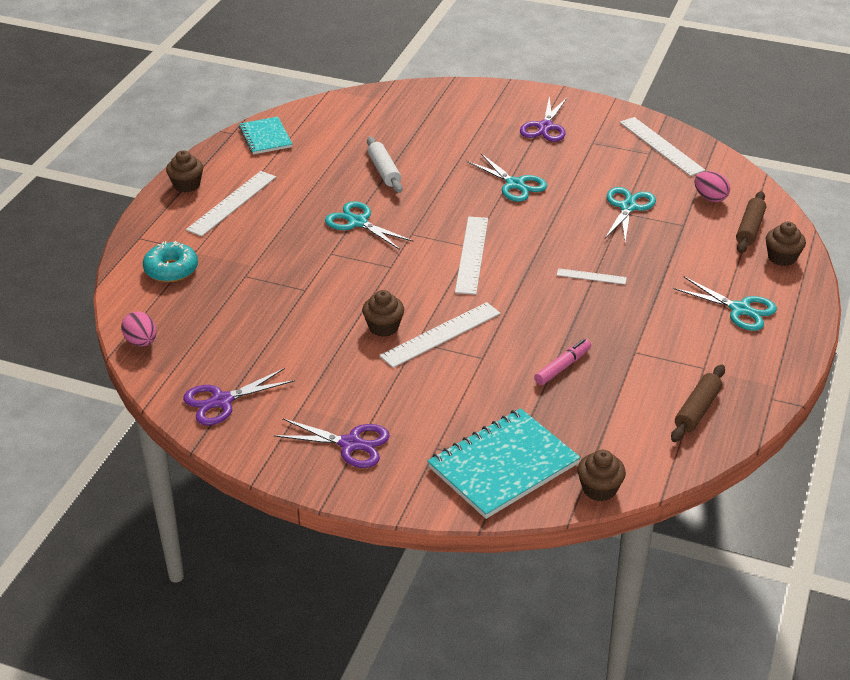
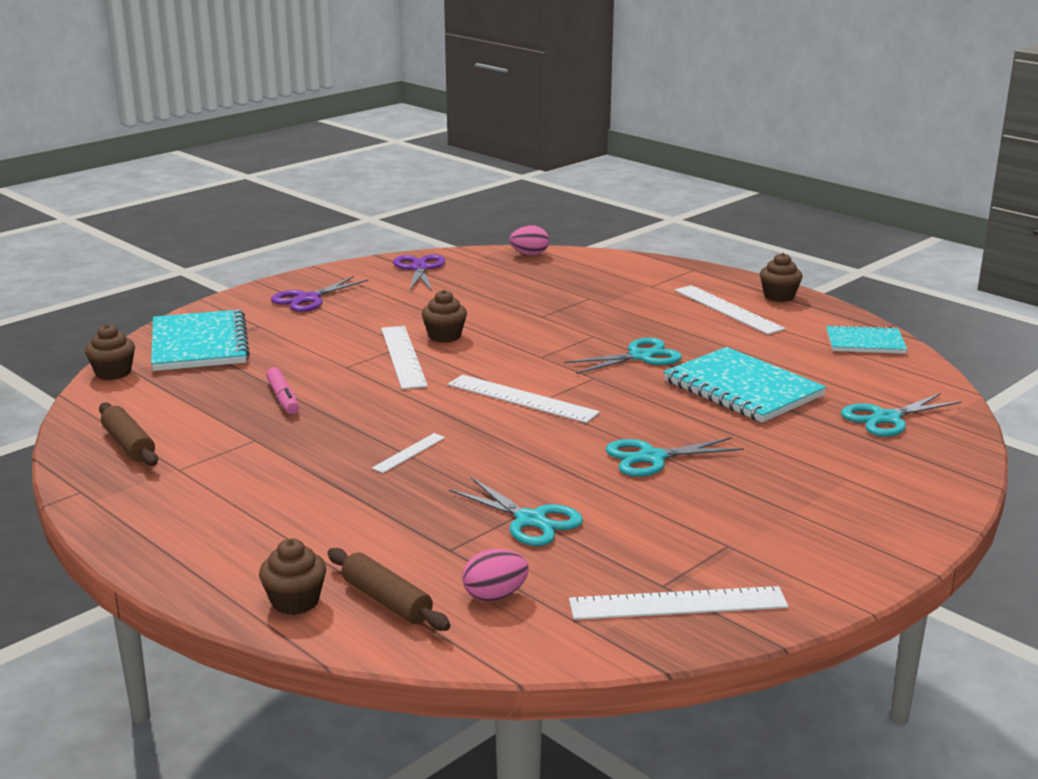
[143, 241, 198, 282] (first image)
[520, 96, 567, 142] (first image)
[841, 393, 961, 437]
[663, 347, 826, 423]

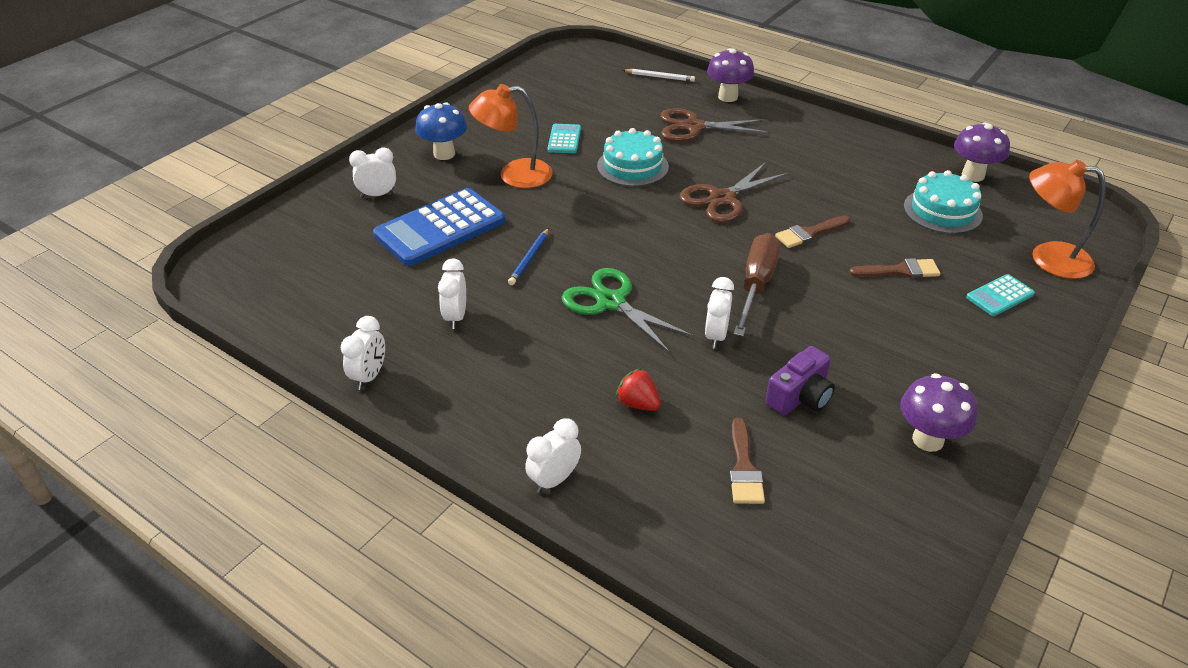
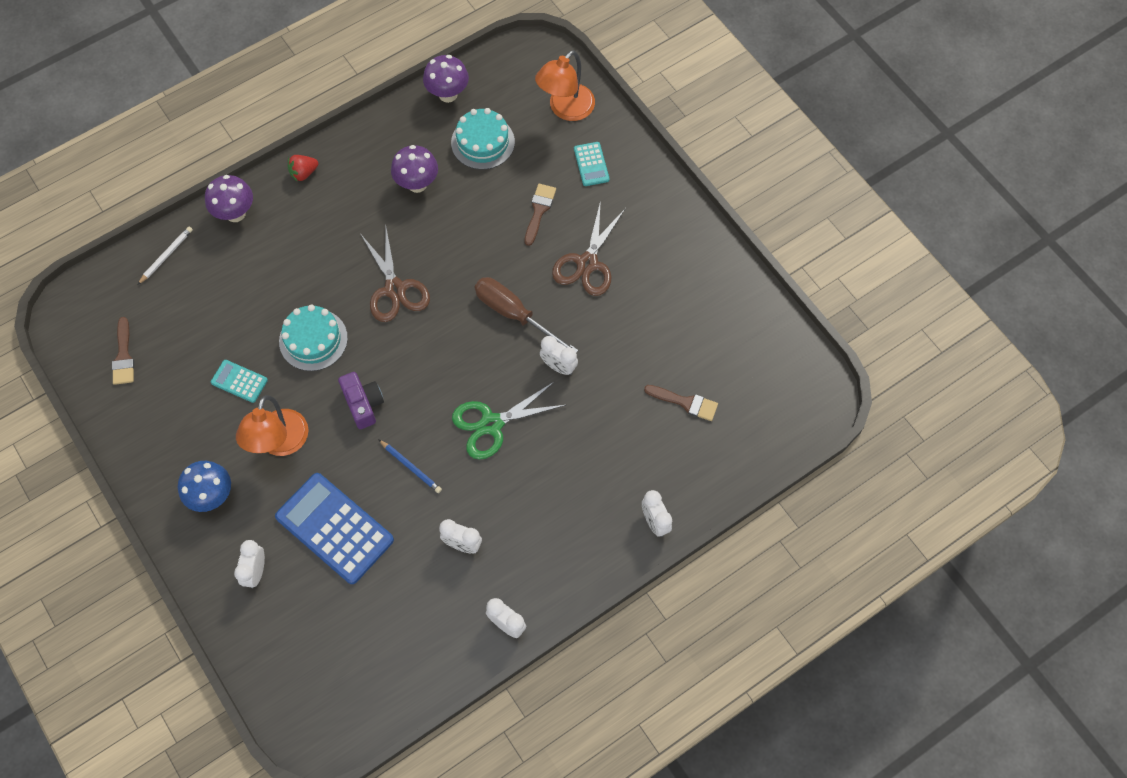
[287, 155, 318, 182]
[552, 200, 626, 296]
[338, 372, 384, 429]
[112, 317, 134, 385]
[391, 145, 438, 193]
[275, 473, 394, 584]

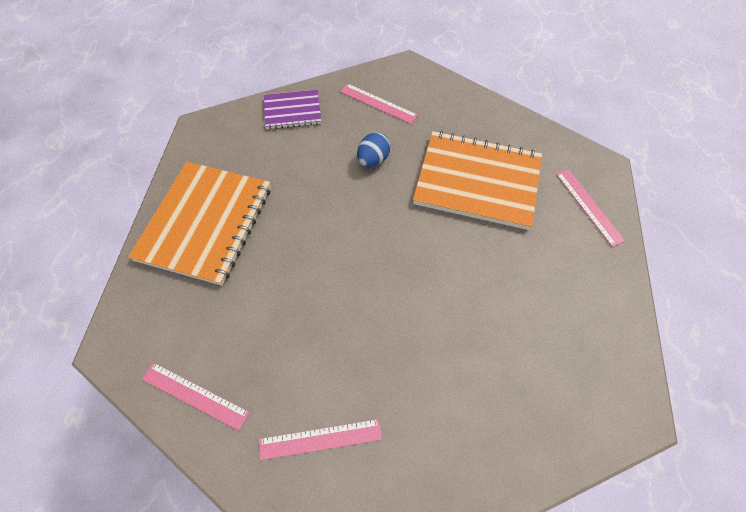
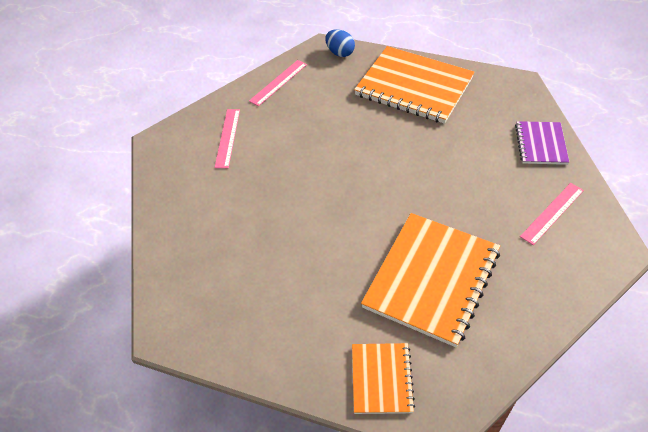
[325, 29, 355, 57]
[352, 343, 415, 414]

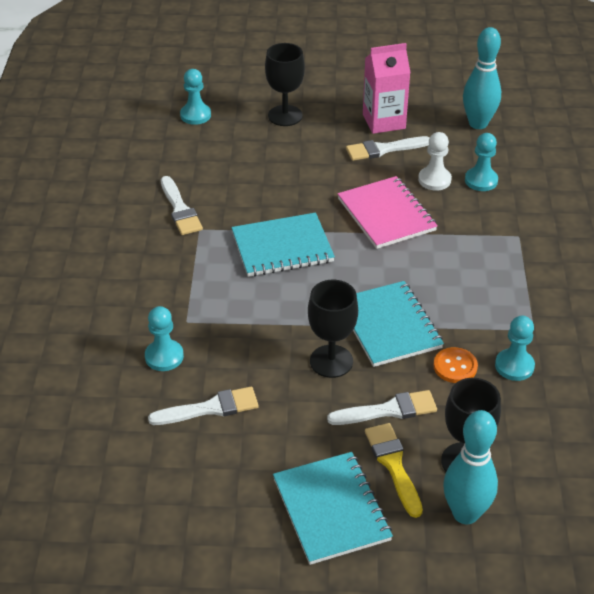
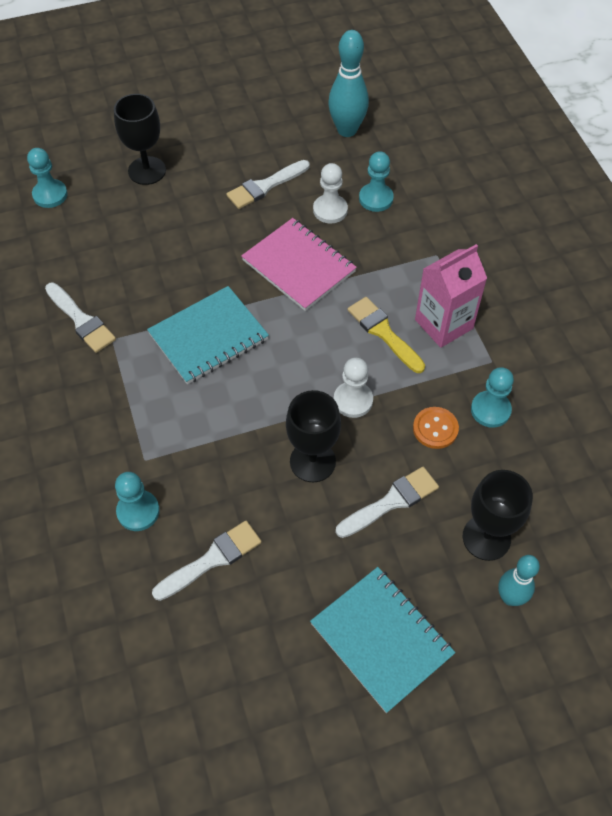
[415, 244, 487, 348]
[348, 297, 425, 373]
[334, 358, 373, 418]
[498, 555, 540, 606]

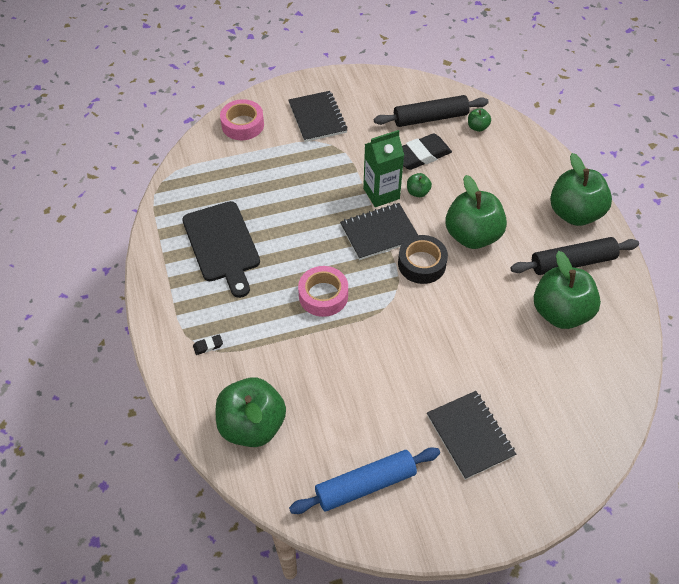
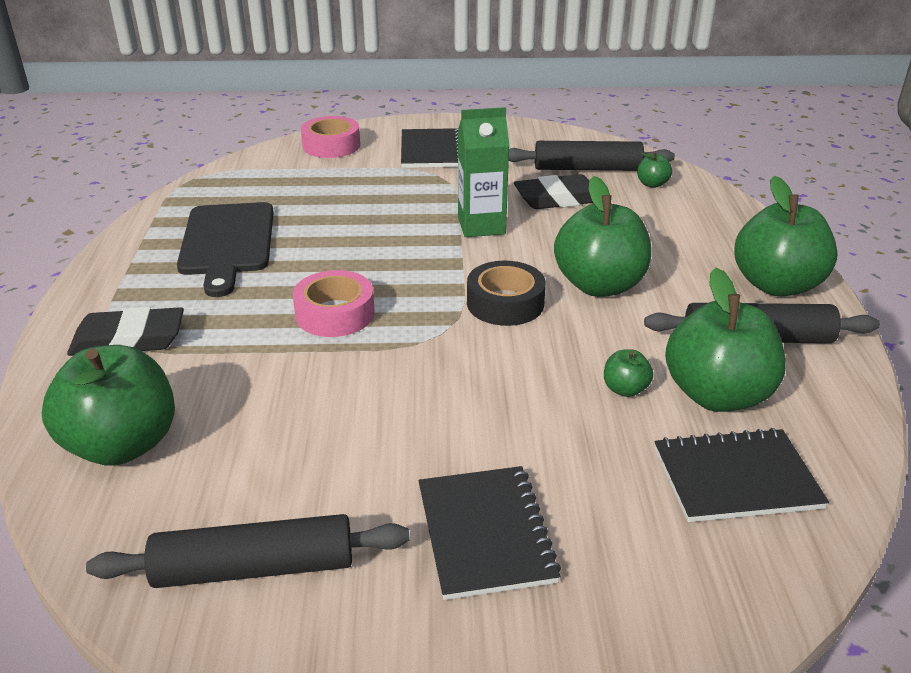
[654, 428, 829, 522]
[604, 349, 653, 397]
[86, 514, 410, 588]
[67, 307, 184, 356]

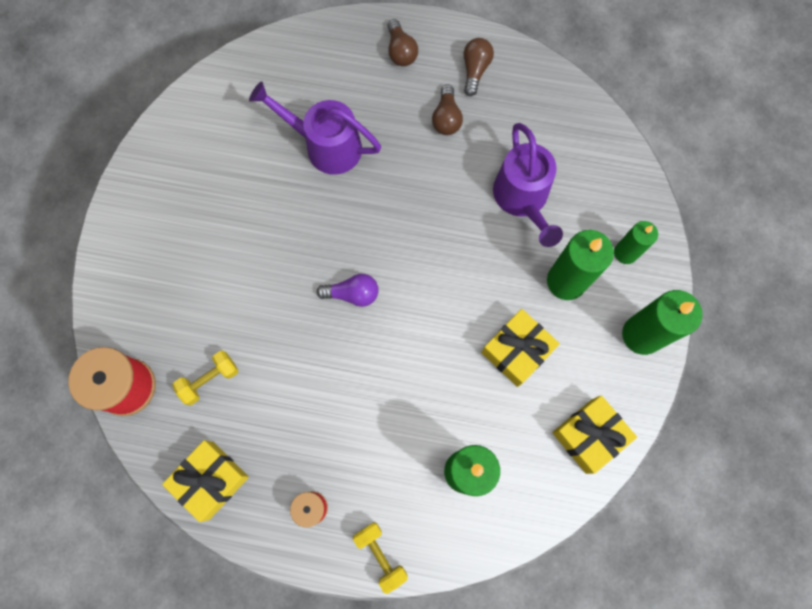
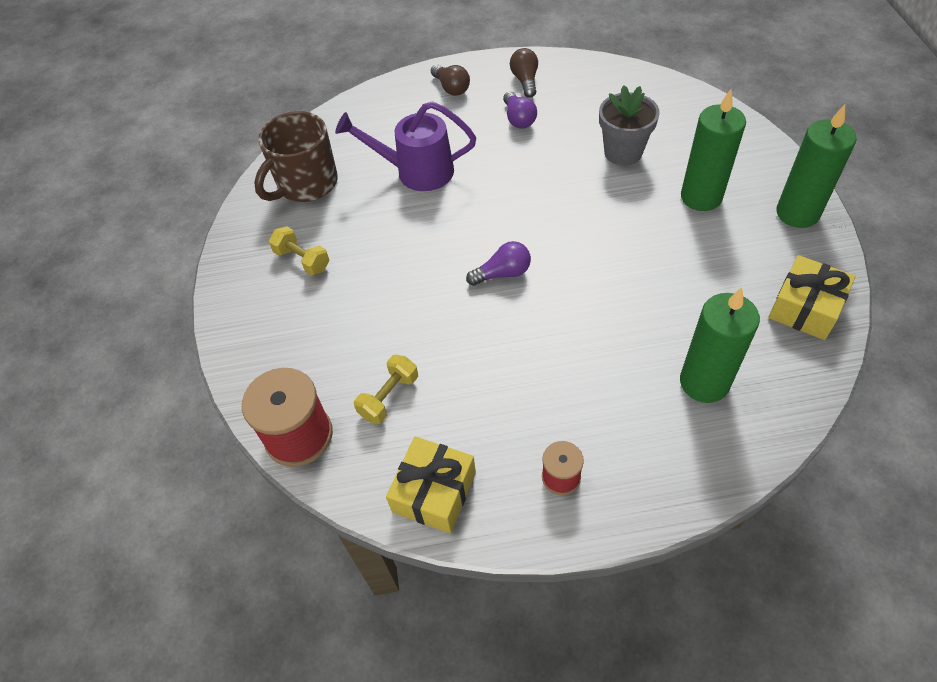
[481, 309, 560, 387] (first image)
[614, 221, 658, 264] (first image)
[254, 111, 338, 202]
[269, 226, 329, 276]
[599, 85, 660, 166]
[503, 92, 537, 129]

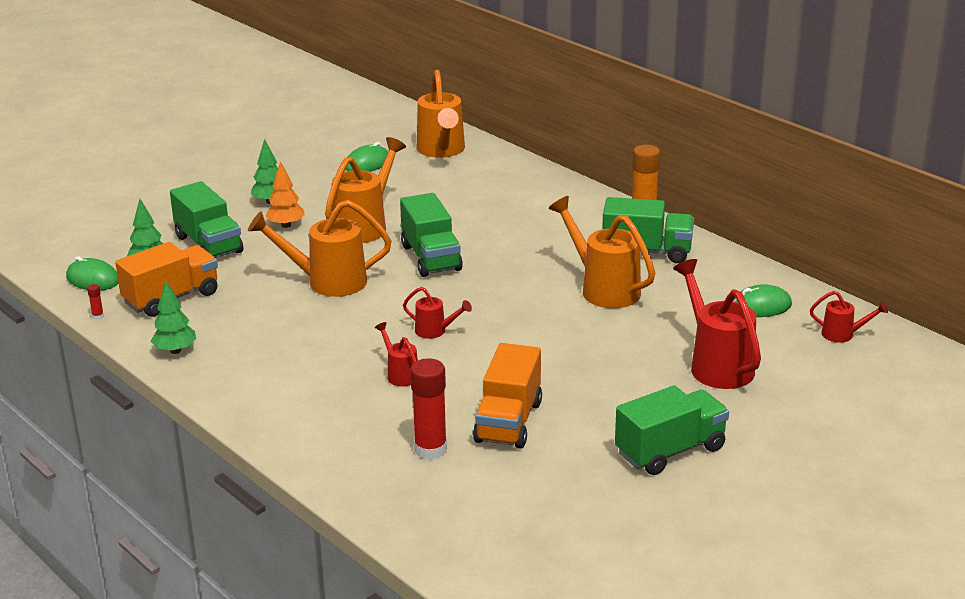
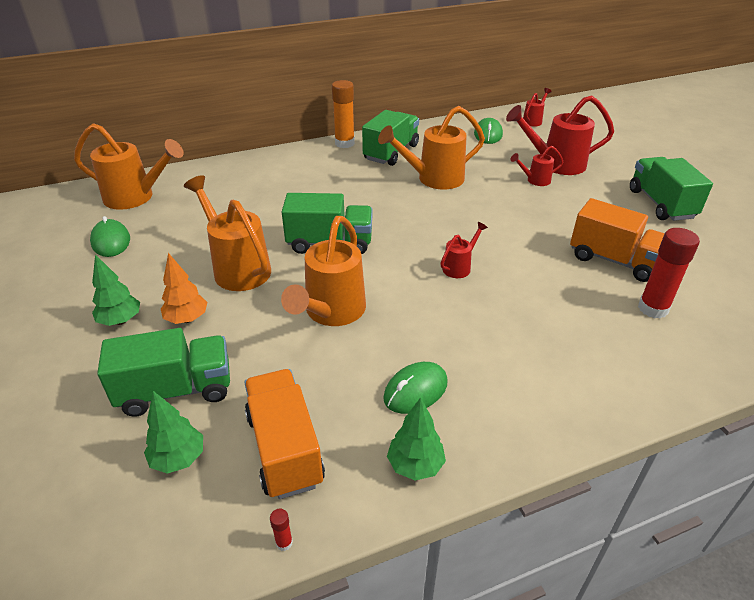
[383, 362, 448, 414]
[510, 146, 563, 186]

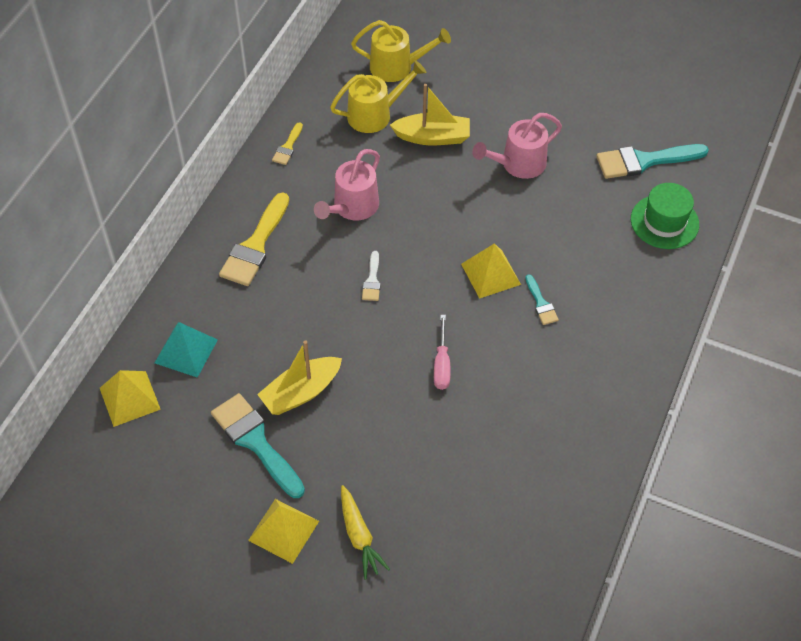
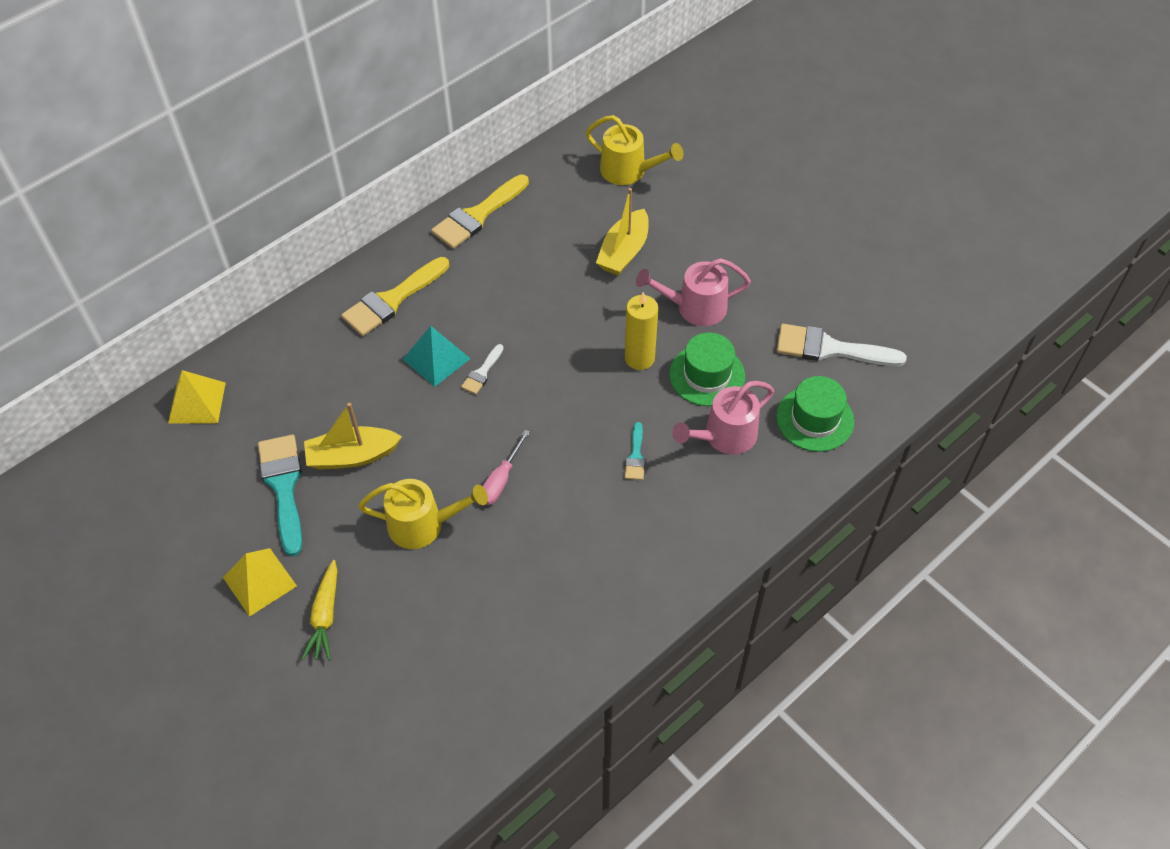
[461, 243, 521, 299] (first image)
[625, 292, 658, 370]
[669, 333, 745, 406]
[402, 326, 471, 387]
[672, 381, 774, 455]
[358, 479, 488, 549]
[776, 324, 907, 366]
[596, 188, 649, 276]
[431, 174, 529, 249]

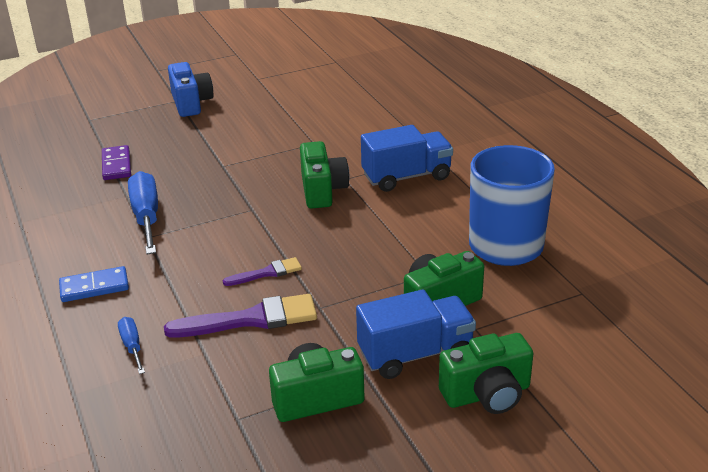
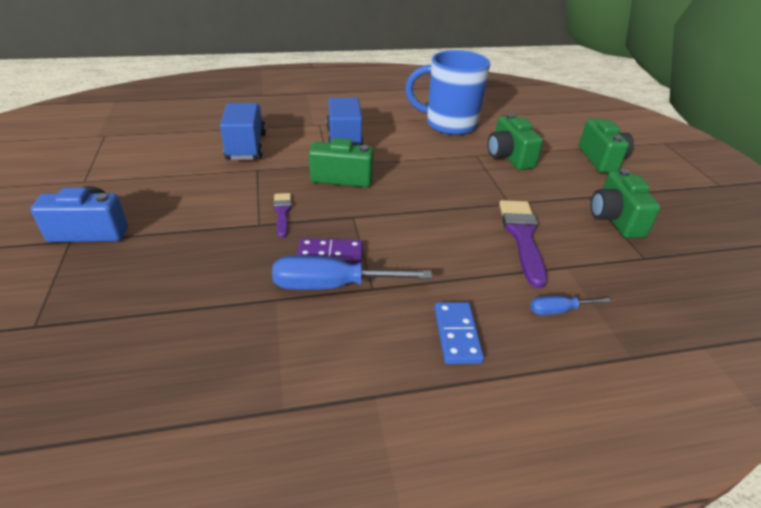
[297, 238, 363, 264]
[273, 193, 292, 238]
[220, 103, 266, 160]

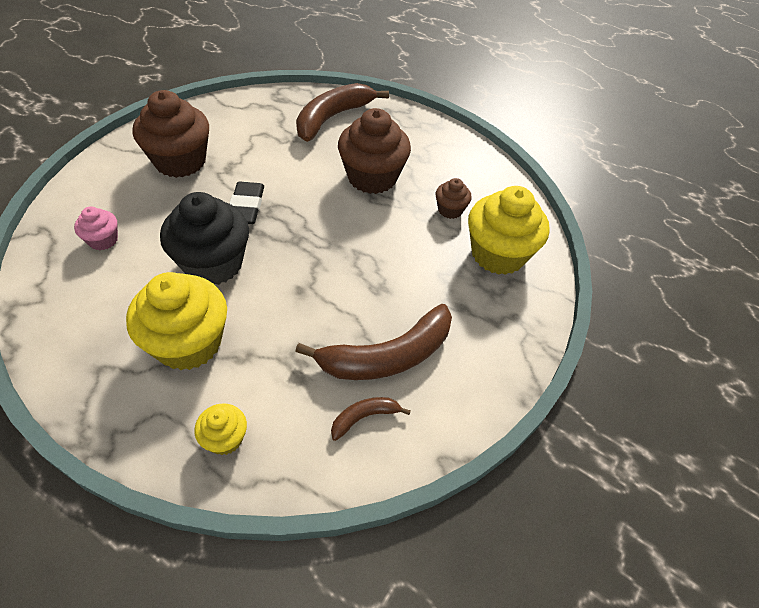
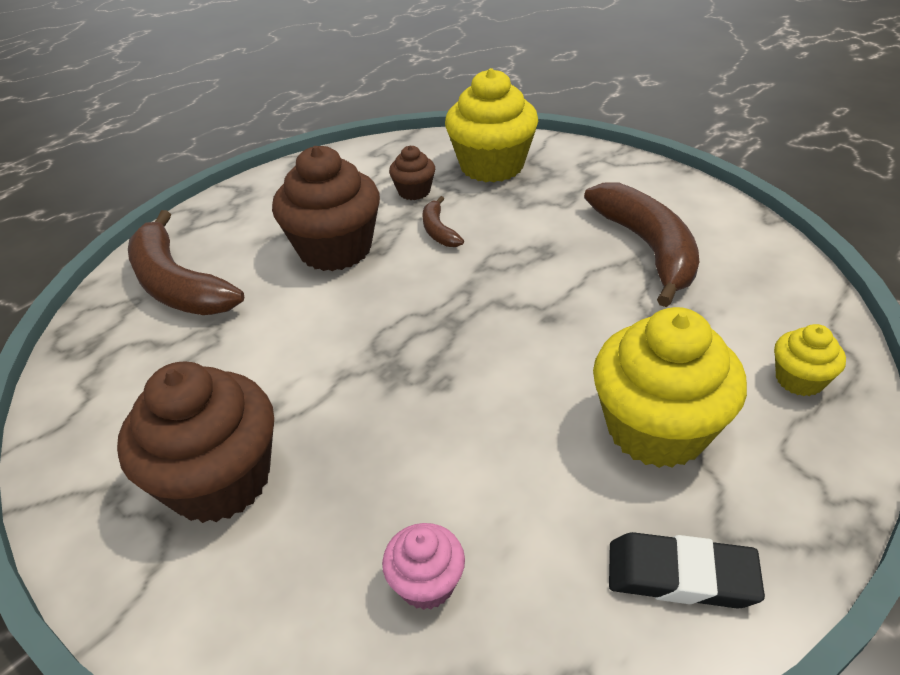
[160, 192, 249, 285] (first image)
[609, 532, 765, 608]
[422, 196, 464, 247]

